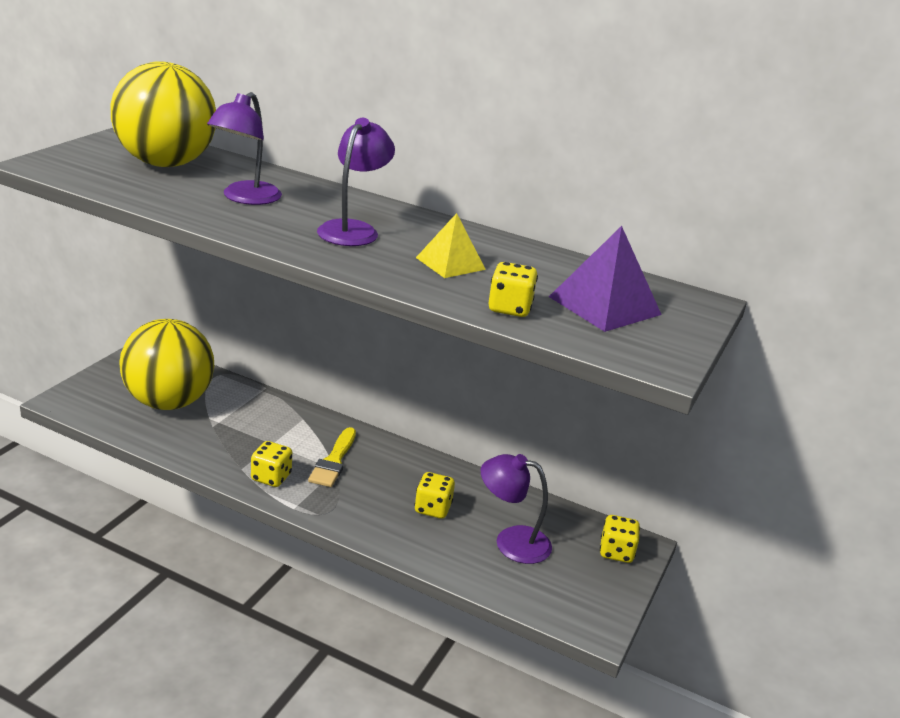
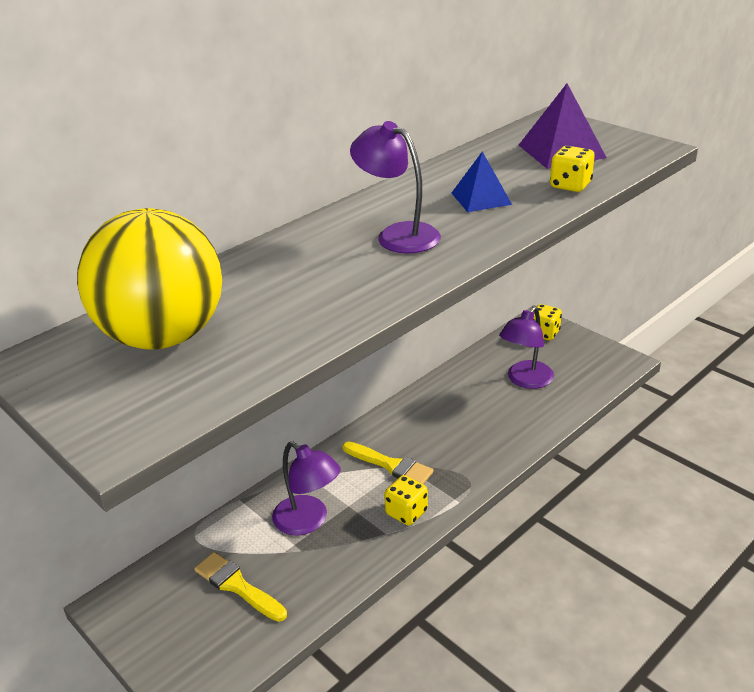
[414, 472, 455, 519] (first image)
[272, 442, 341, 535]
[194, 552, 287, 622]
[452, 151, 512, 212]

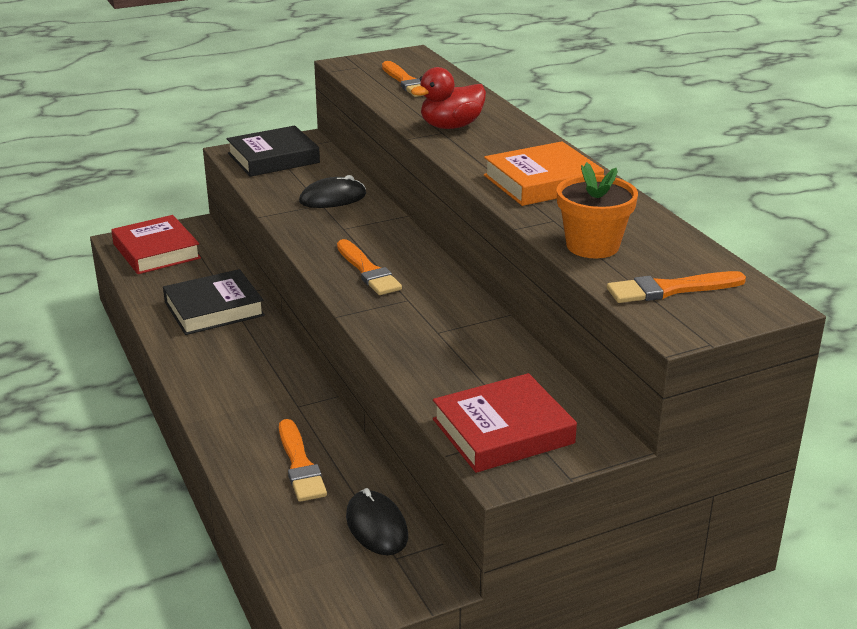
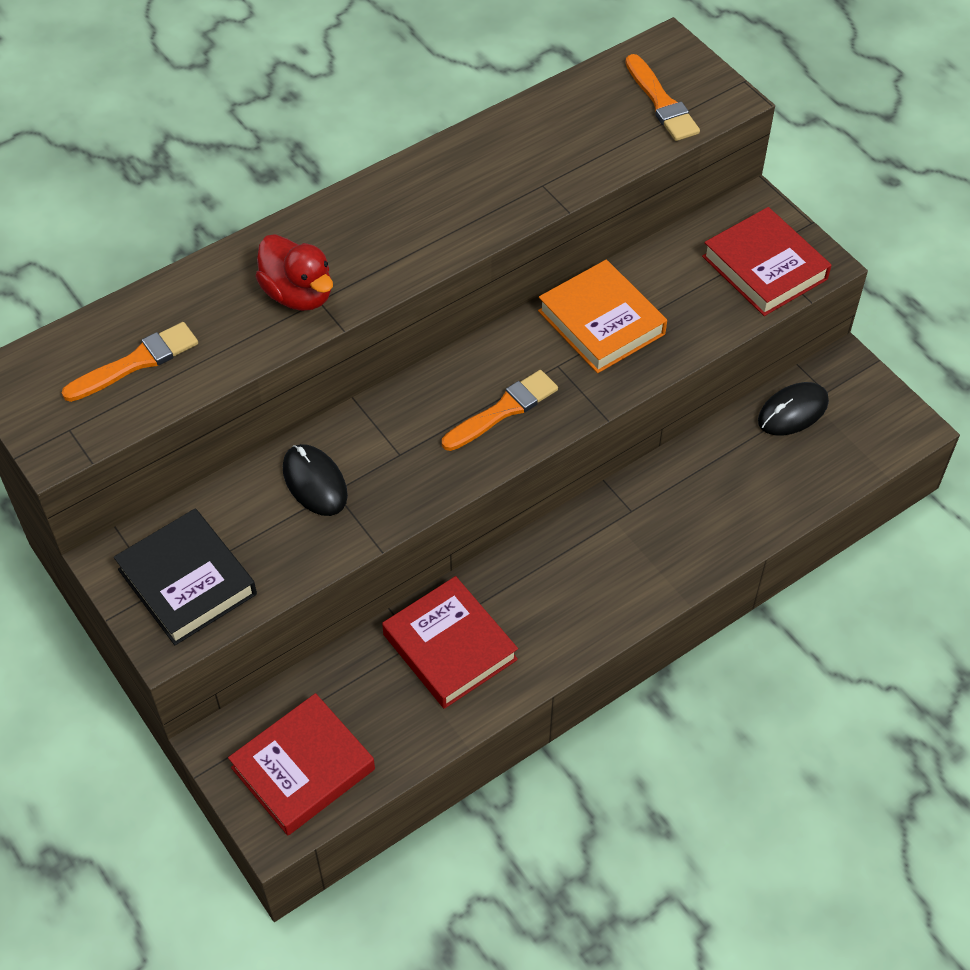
[279, 419, 327, 502] (first image)
[557, 162, 638, 259] (first image)
[538, 260, 667, 373]
[382, 576, 518, 709]

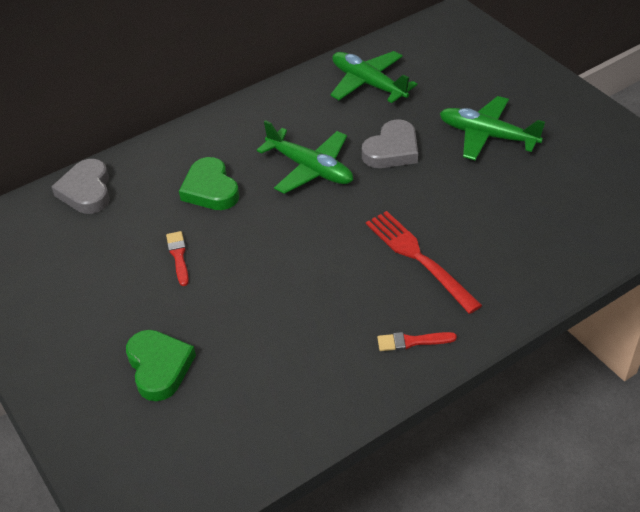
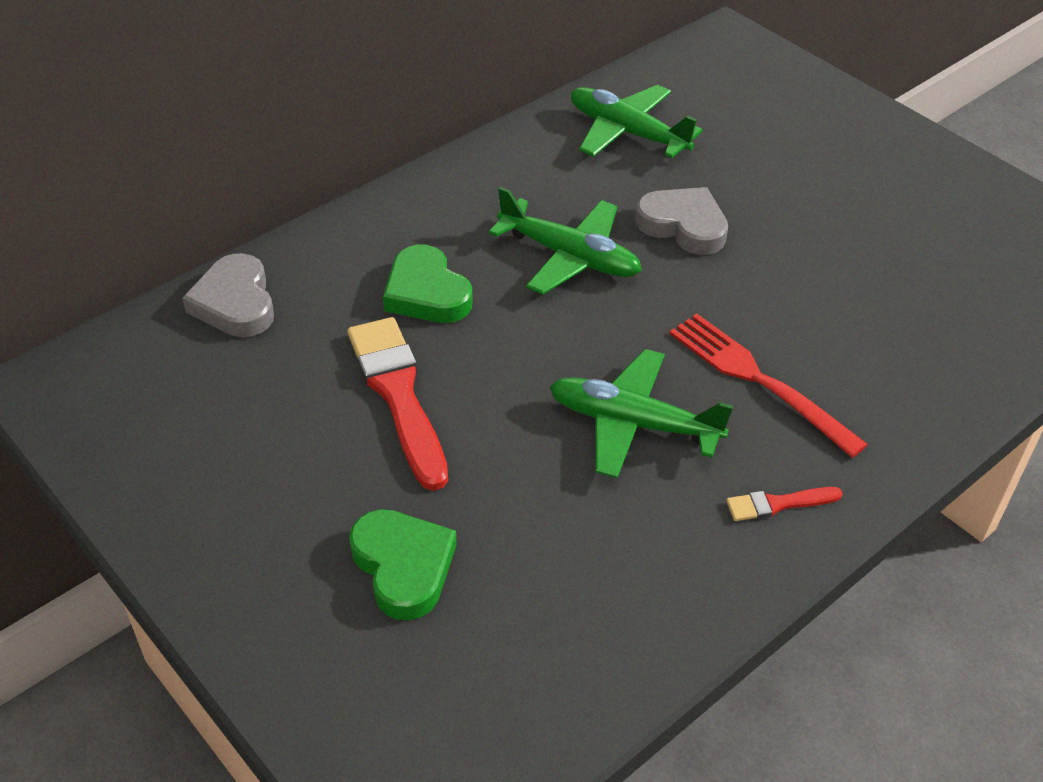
[550, 349, 733, 478]
[635, 187, 728, 255]
[348, 317, 448, 491]

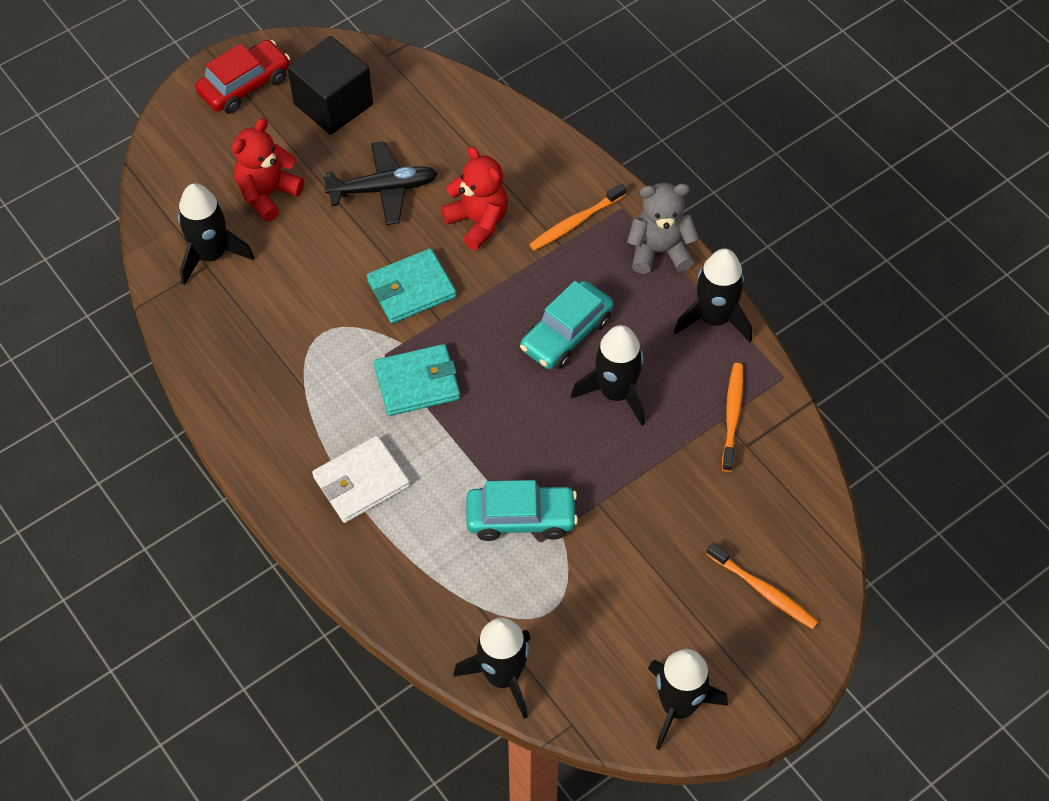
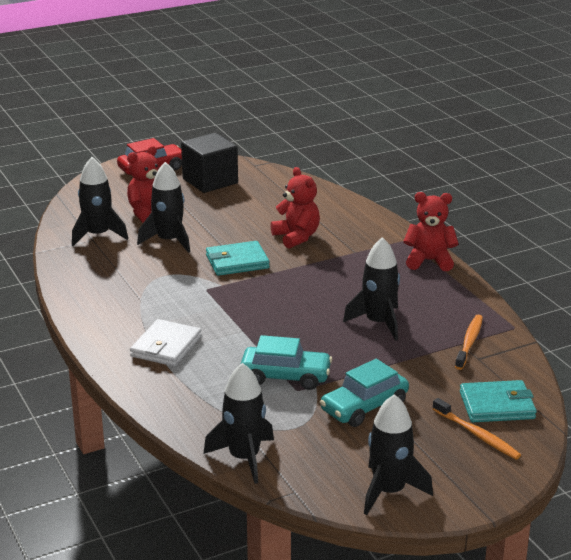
[322, 141, 438, 225] (first image)
[529, 183, 626, 251] (first image)
[460, 380, 537, 422]
[320, 359, 409, 427]
[137, 162, 190, 253]
[403, 192, 459, 271]
[130, 319, 202, 366]

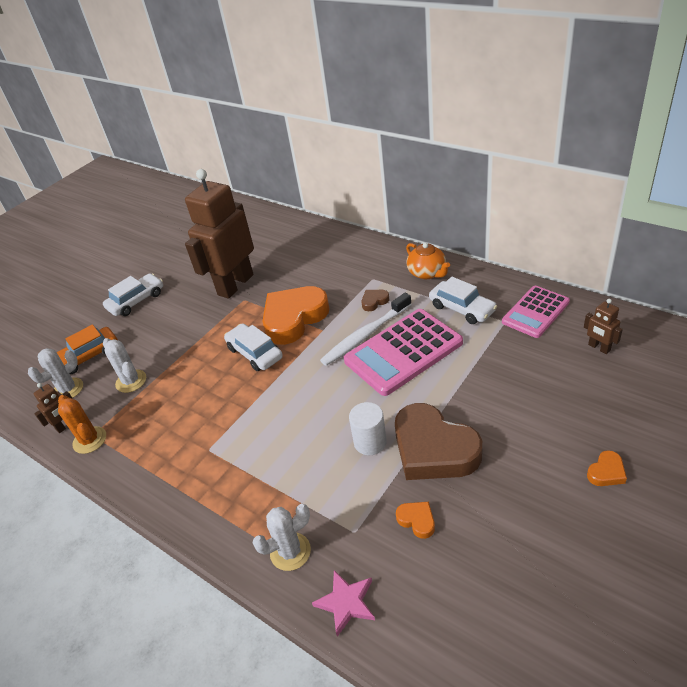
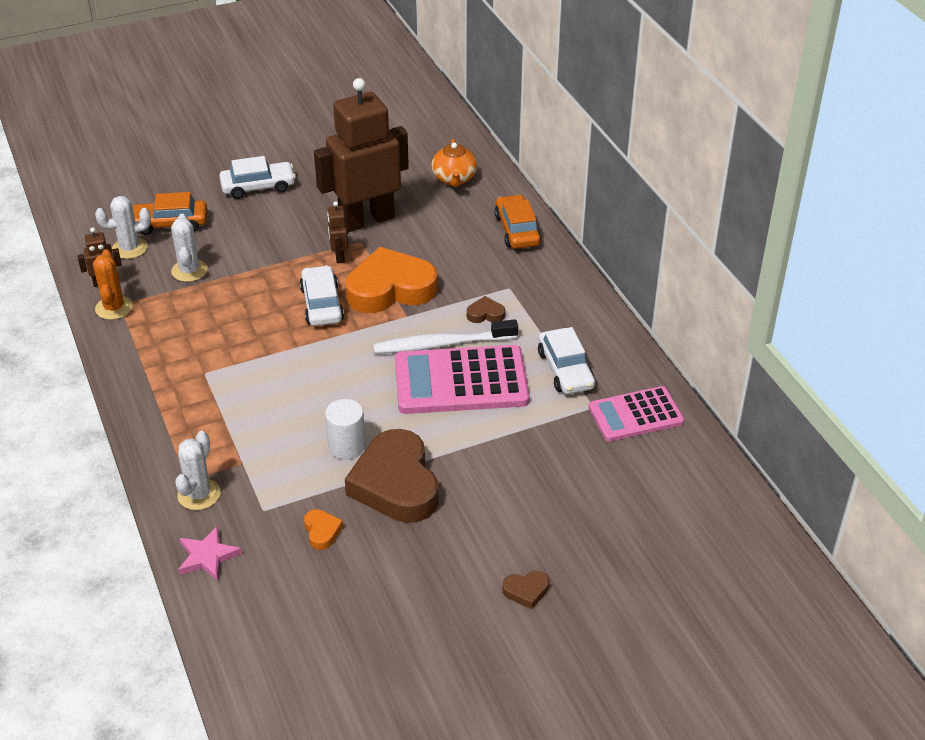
[494, 194, 541, 249]
[431, 139, 477, 187]
[327, 201, 348, 263]
[503, 571, 549, 609]
[175, 431, 221, 510]

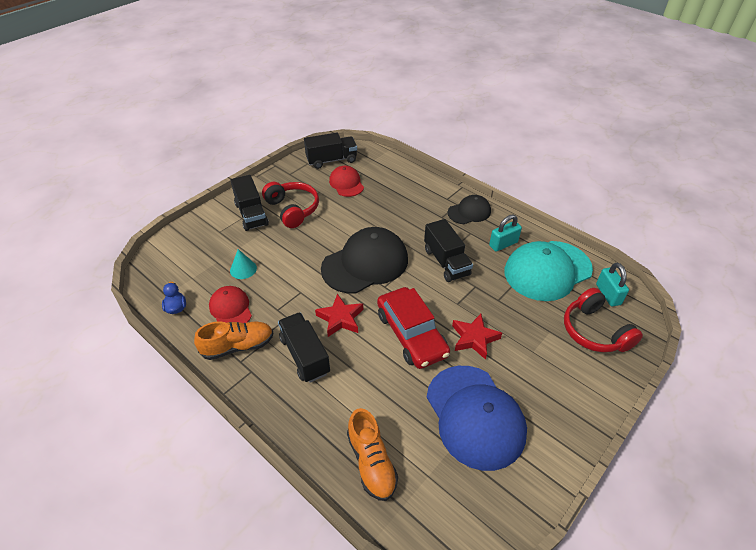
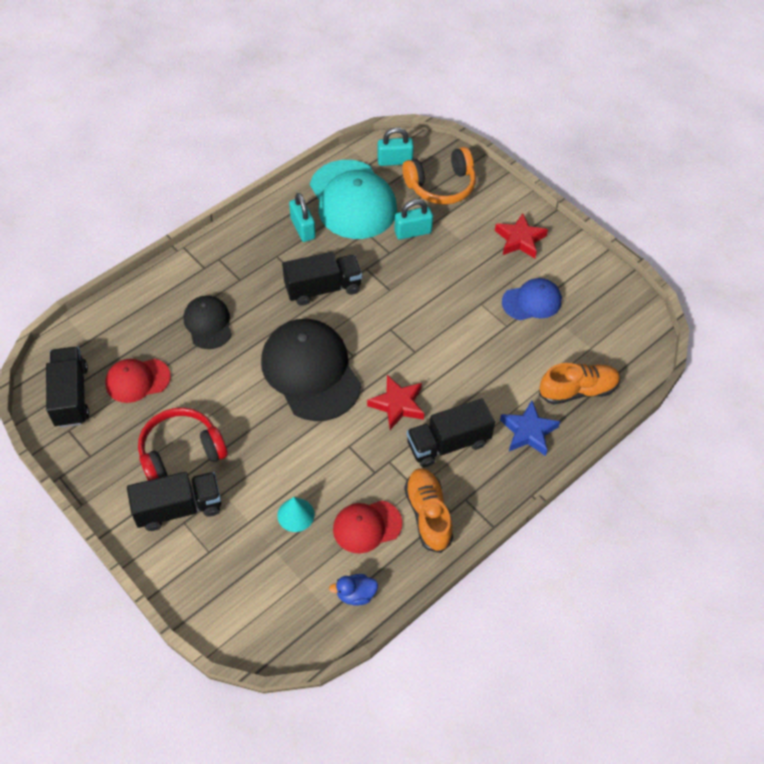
[377, 287, 450, 369] (first image)
[394, 199, 433, 240]
[500, 400, 560, 456]
[183, 296, 232, 349]
[495, 213, 548, 258]
[402, 147, 476, 205]
[502, 278, 562, 320]

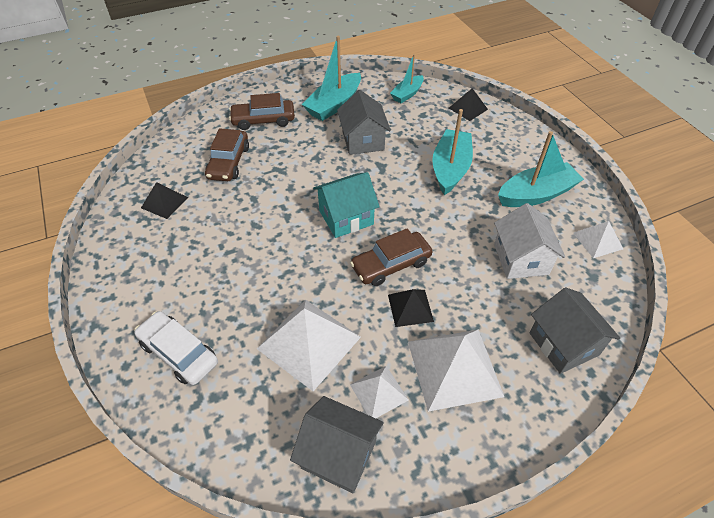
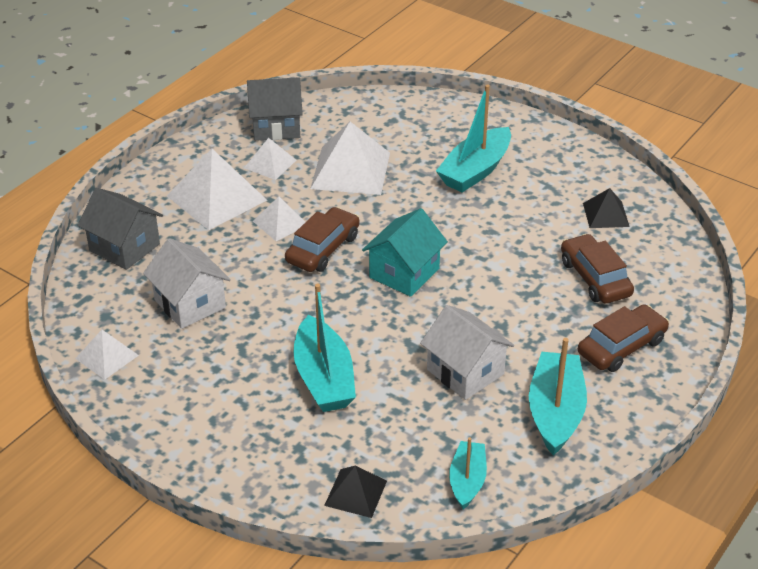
[134, 311, 218, 385] (first image)
[436, 84, 511, 192]
[420, 305, 514, 400]
[253, 197, 305, 241]

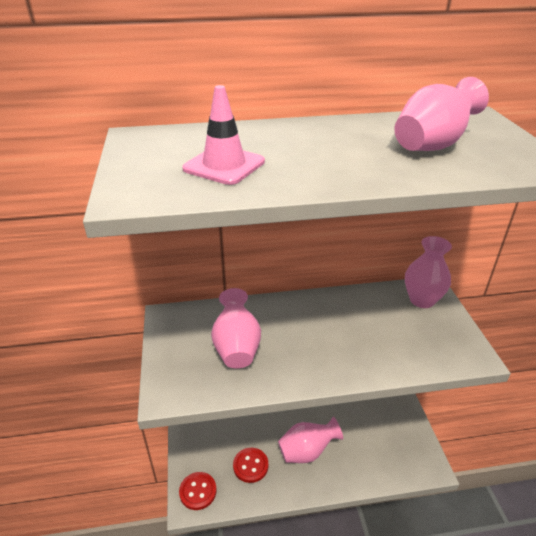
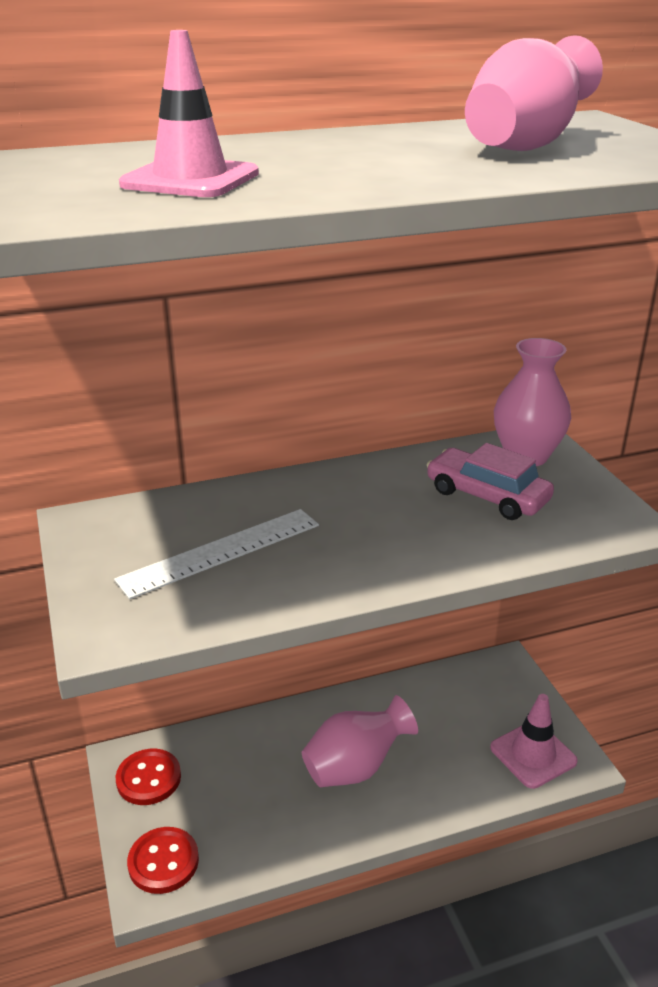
[427, 443, 554, 520]
[490, 694, 578, 789]
[116, 749, 181, 805]
[114, 509, 319, 599]

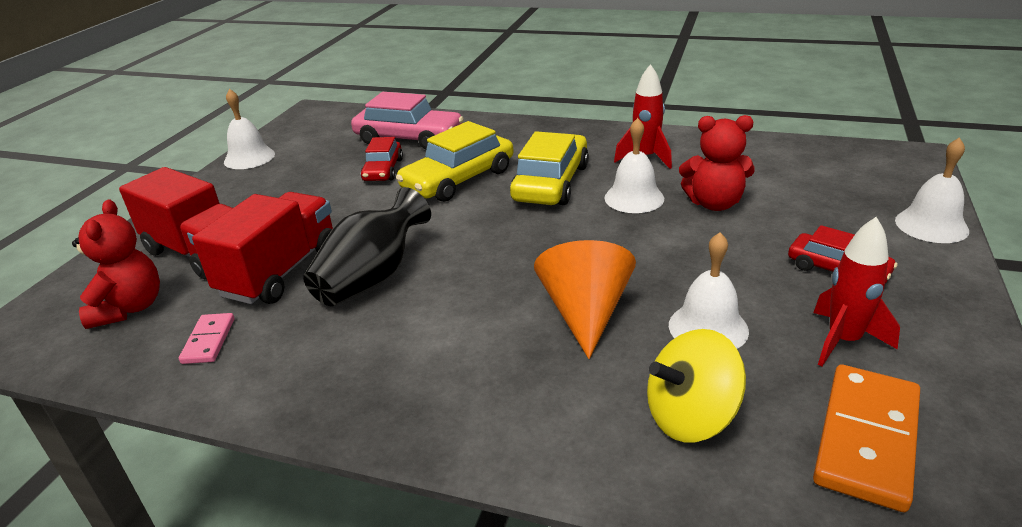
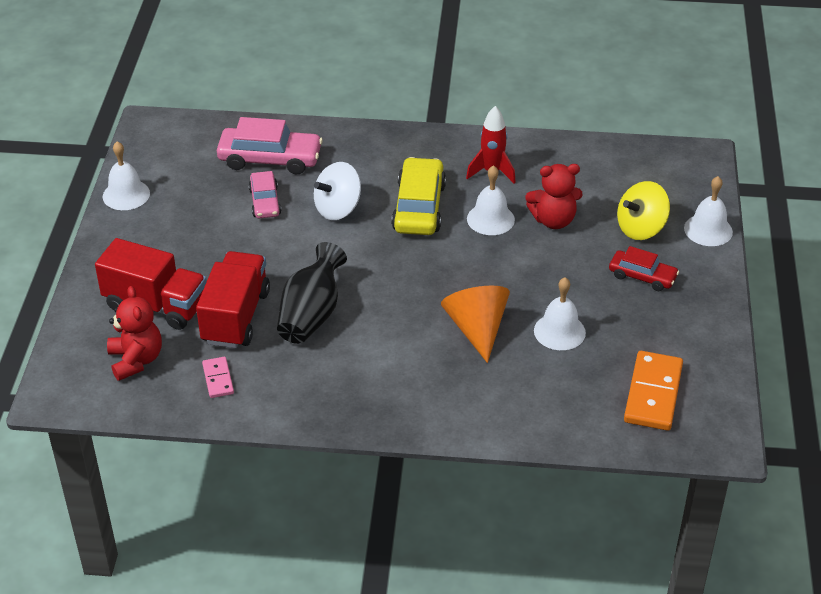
[813, 217, 900, 366] (first image)
[617, 181, 670, 240]
[314, 162, 361, 220]
[248, 171, 281, 218]

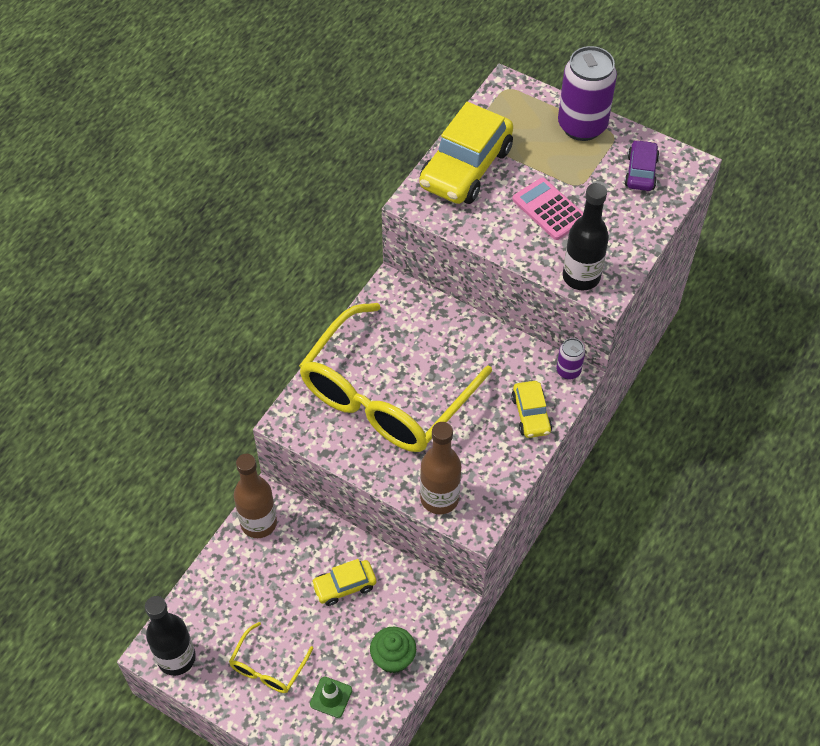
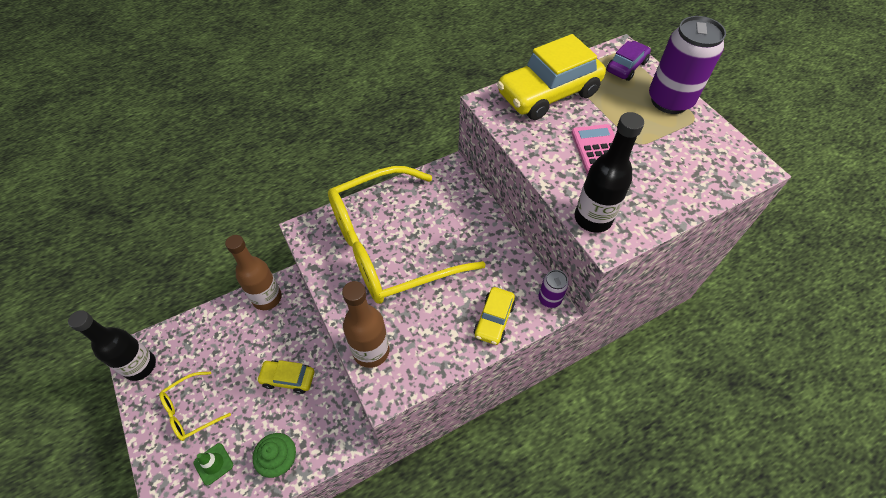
[606, 41, 651, 81]

